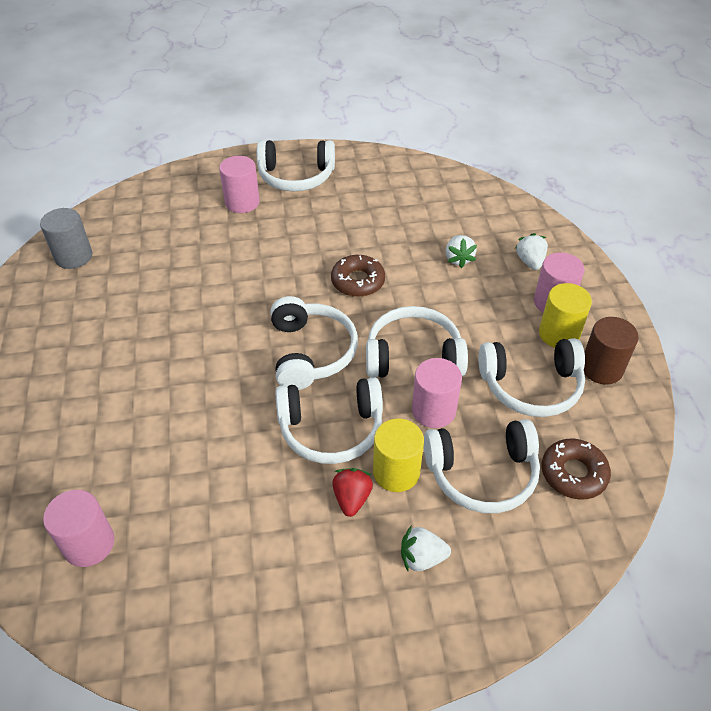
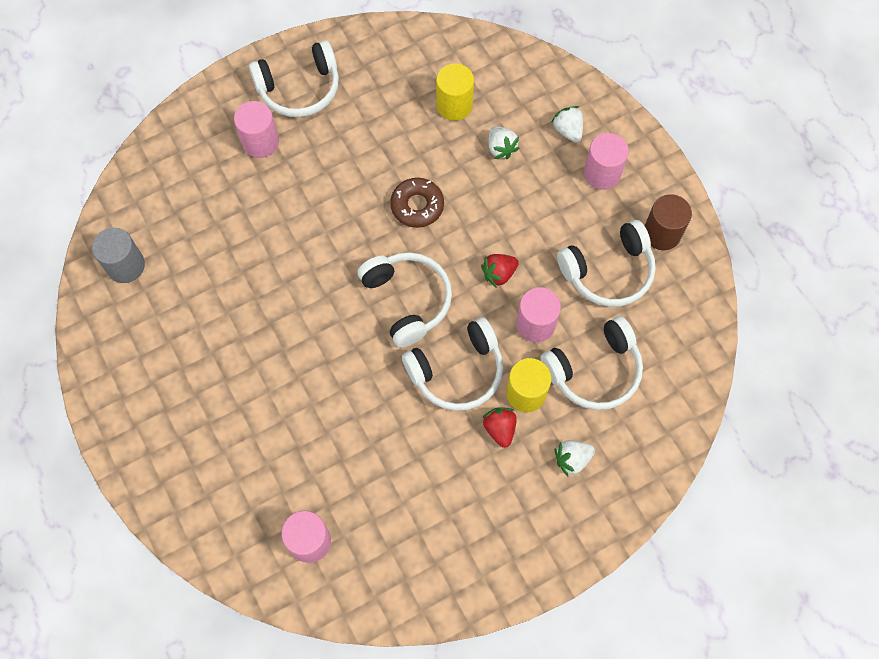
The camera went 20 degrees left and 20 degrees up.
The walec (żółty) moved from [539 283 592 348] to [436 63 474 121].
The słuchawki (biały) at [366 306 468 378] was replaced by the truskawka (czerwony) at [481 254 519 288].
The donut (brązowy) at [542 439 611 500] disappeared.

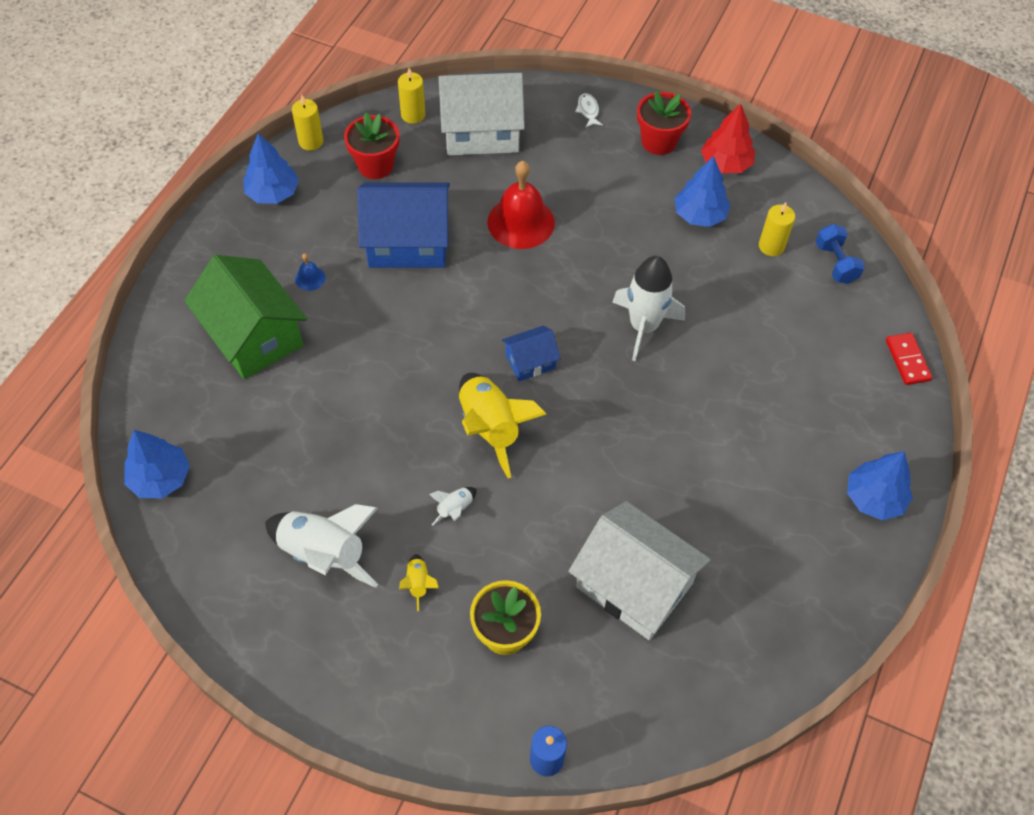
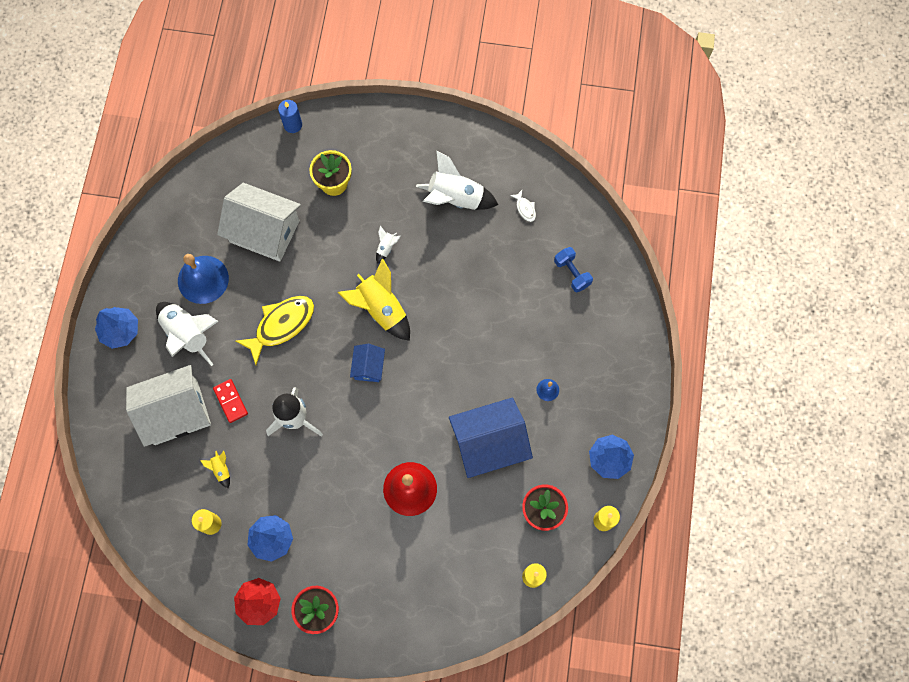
The camera went 165 degrees right and 15 degrees up.
The domek (biały) moved from [439 73 525 155] to [126 365 211 447].
The ryba (biały) moved from [575 93 603 127] to [510 190 536 222].
The hantel (niebieski) moved from [816 224 865 284] to [554 247 593 292].
The domek (zielony) at [184 255 307 379] disappeared.
The domek (niebieski) at [502 326 561 381] turned 45 degrees counterclockwise.
The kostka domina (czerwony) moved from [886 333 932 385] to [213 379 248 423].
The drzewko (niebieski) at [124 430 190 498] disappeared.
The rakieta (żółty) moved from [399 554 439 611] to [200 451 230 488].
The dzwonek (niebieski) at [178 254 229 304] appeared.
The ryba (żółty) at [236 296 314 365] appeared.
The rakieta (biały) at [156 302 219 366] appeared.

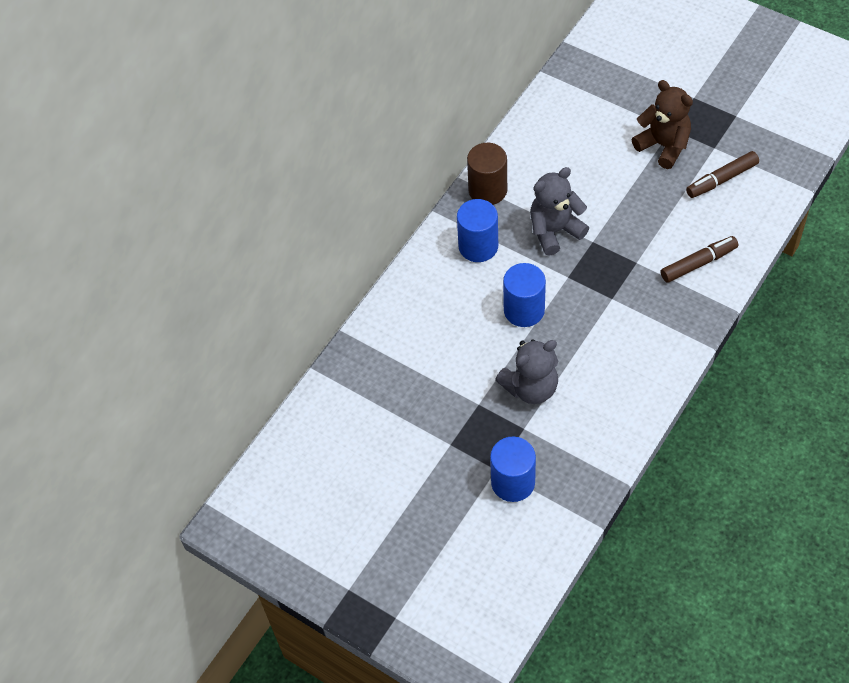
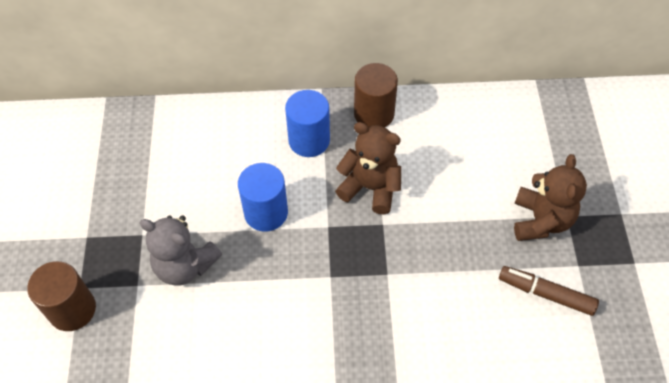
The camera went 50 degrees right and 0 degrees up.
The miś (szary) at [530 167 589 256] became the miś (brązowy) at [335 122 401 215].
The flamaster (brązowy) at [661 236 738 283] disappeared.
The walec (niebieski) at [490 436 536 502] became the walec (brązowy) at [27 261 96 331].

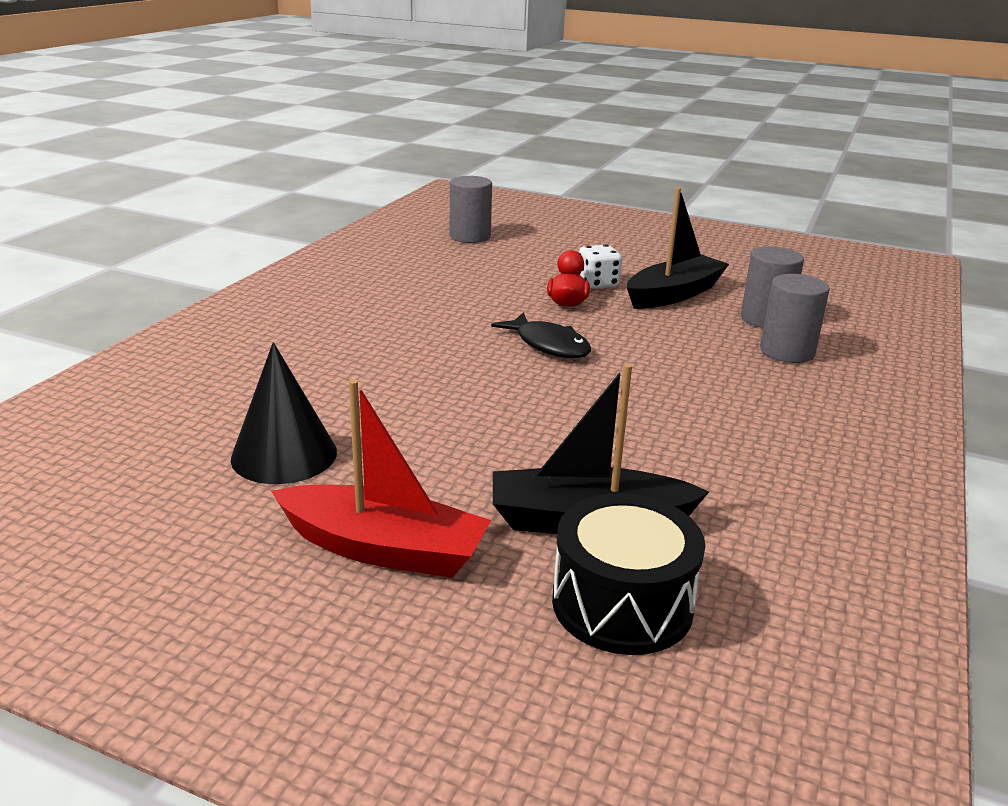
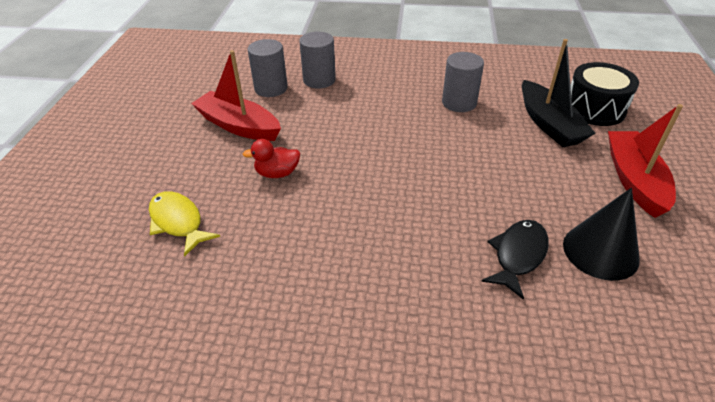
The camera went 105 degrees left and 15 degrees up.
The walec (szary) moved from [450 176 492 243] to [442 52 484 112].
The łódka (czarny) at [627 188 729 309] became the łódka (czerwony) at [191 50 281 141].
The kostka do gry (biały) at [579 244 622 289] disappeared.
The ryba (czarny) moved from [491 312 591 358] to [481 220 549 300].
The ryba (żółty) at [149 191 220 257] appeared.

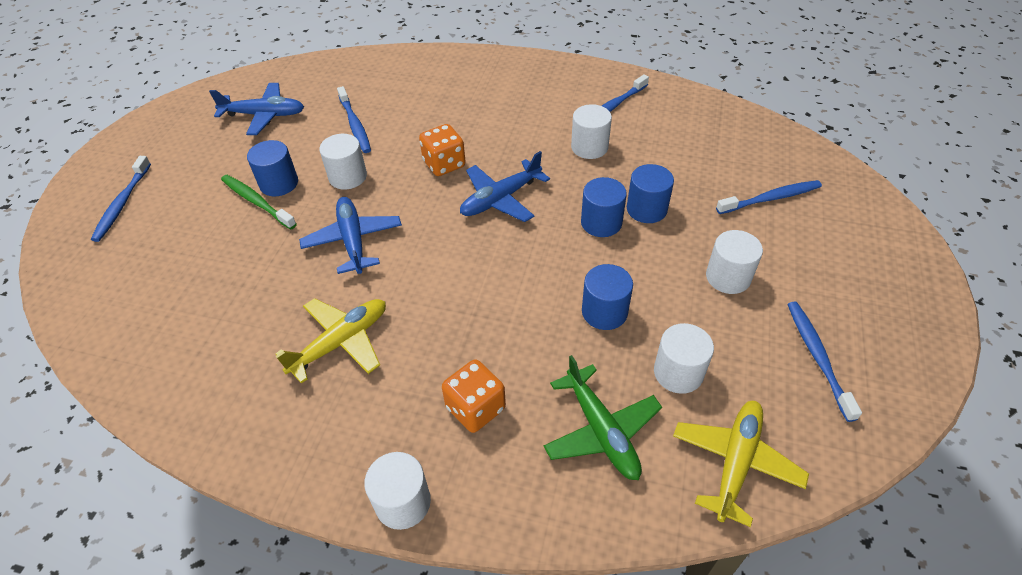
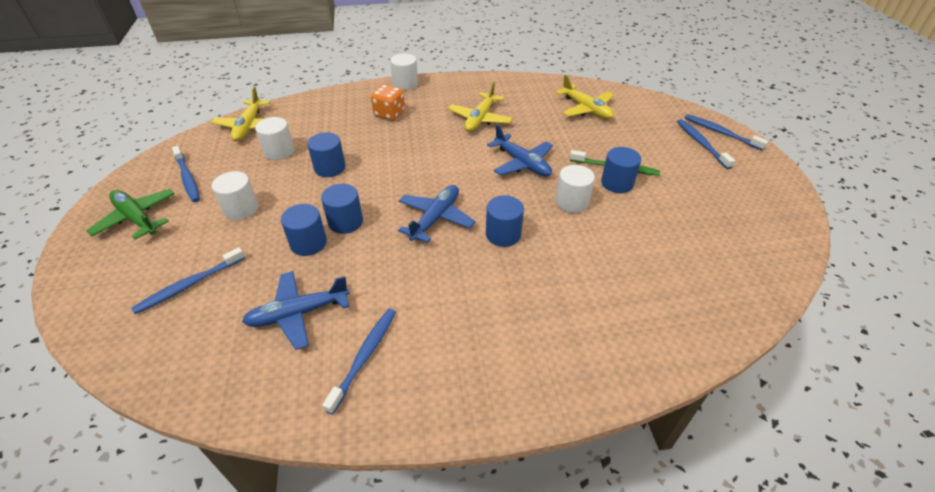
The camera went 155 degrees right and 5 degrees down.
The samolot (niebieski) moved from [209 83 304 135] to [242 271 350 350].
The szczoteczka do zębów (niebieski) moved from [337 86 371 153] to [685 114 768 150].
The walec (biały) at [571 104 612 159] disappeared.
The kostka do gry (pomarańczowy) at [419 124 466 176] was replaced by the walec (niebieski) at [486 195 524 247].
The samolot (zielony) moved from [544 355 662 480] to [87 189 175 240].
The samolot (żółty) at [556 75 614 119] appeared.

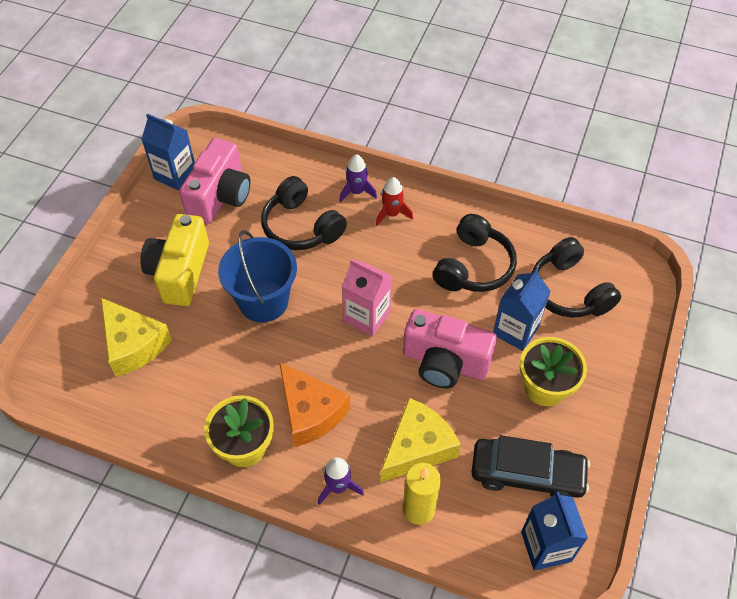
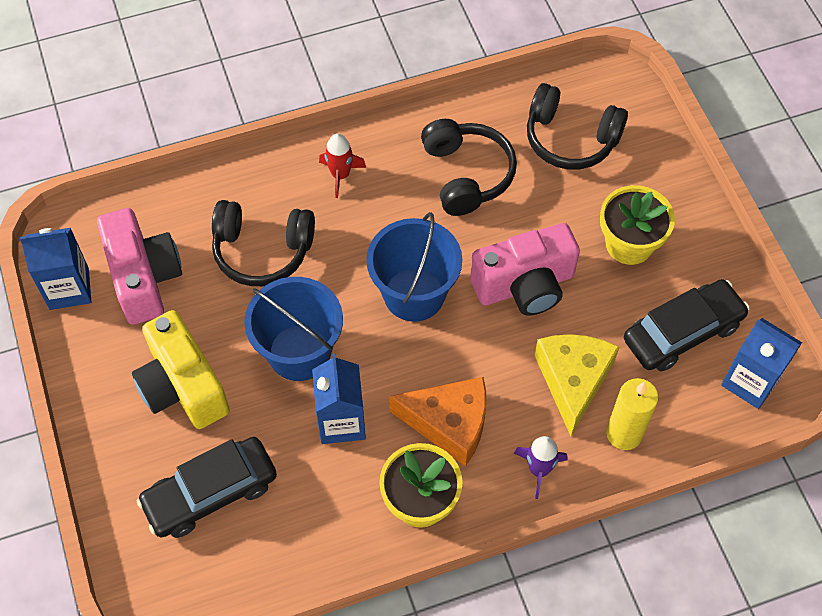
The camera went 40 degrees left and 5 degrees up.
The rakieta (fioletowy) at [339 154 377 203] disappeared.
The karton mleka (różowy) at [342 259 392 336] was replaced by the wiadro (niebieski) at [366 212 462 322].
The karton mleka (niebieski) moved from [493 269 551 351] to [312 354 366 444].
The ser (żółty) at [101 298 172 377] was replaced by the samochód (czarny) at [137 437 277 538].

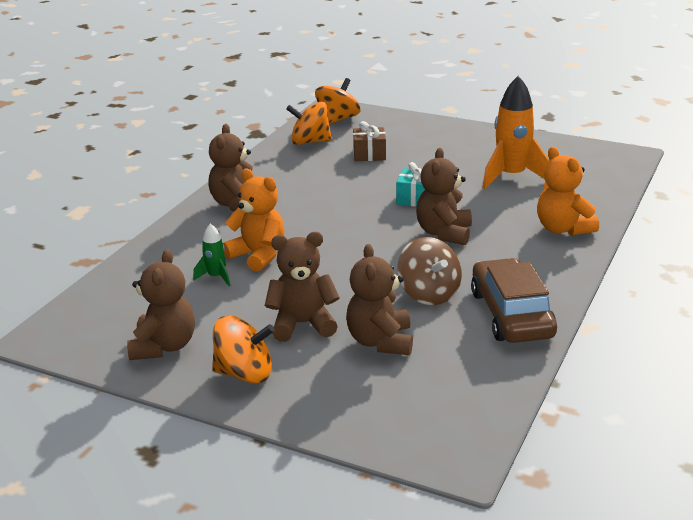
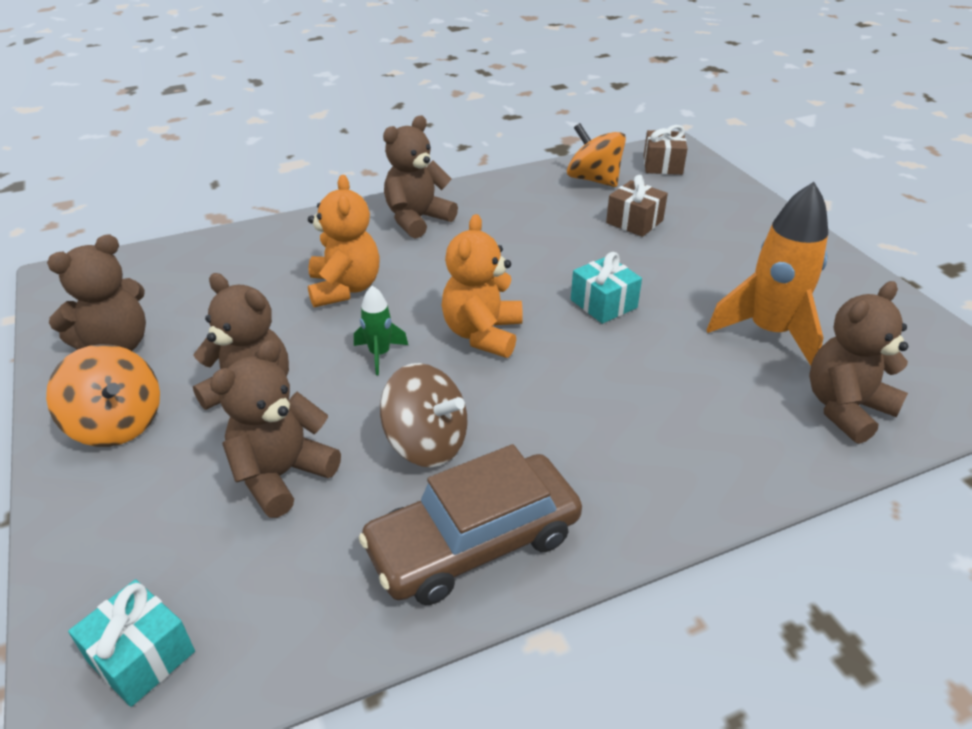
The camera went 40 degrees right and 10 degrees up.
The bączek (pomarańczowy) at [315 78 361 125] was replaced by the prezent (brązowy) at [644 125 688 175].
The miś (pomarańczowy) moved from [537 147 599 236] to [442 214 523 358].
The miś (brązowy) moved from [416 148 472 245] to [809 281 908 444].
The rakieta (zielony) moved from [193 224 231 286] to [354 286 408 375].
The bączek (brązowy) at [398 237 462 305] turned 75 degrees counterclockwise.
The samochód (brązowy) at [471 258 557 343] turned 150 degrees counterclockwise.
The prezent (turkusowy) at [68 579 195 707] appeared.

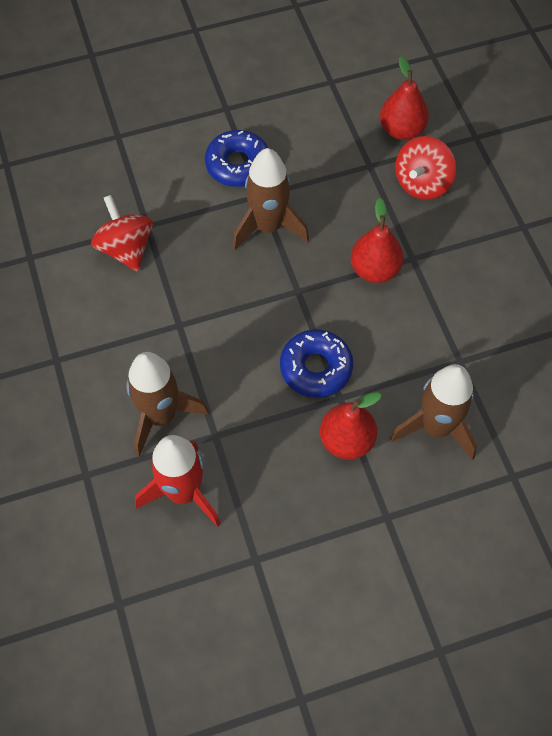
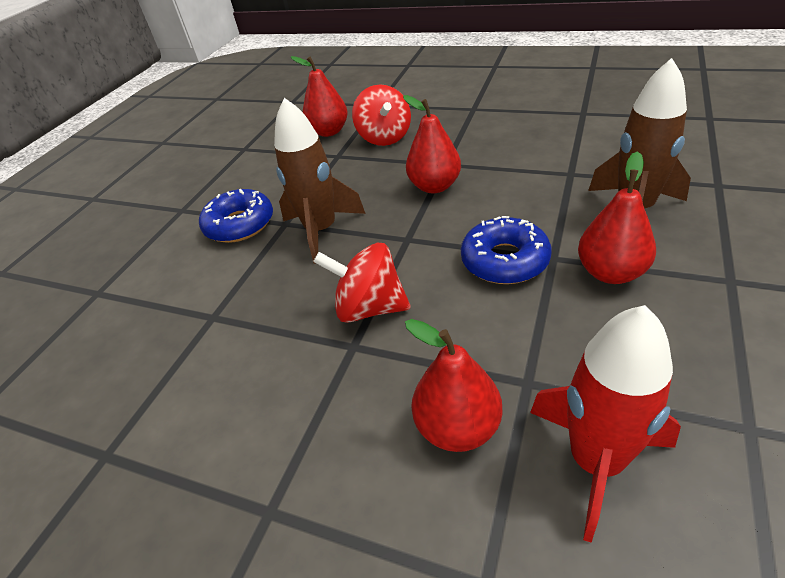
The camera went 45 degrees left and 20 degrees down.
The bączek (czerwony) moved from [91 195 153 272] to [313 243 411 323].
The rakieta (brązowy) at [126 352 209 457] was replaced by the gruszka (czerwony) at [405 319 502 452].

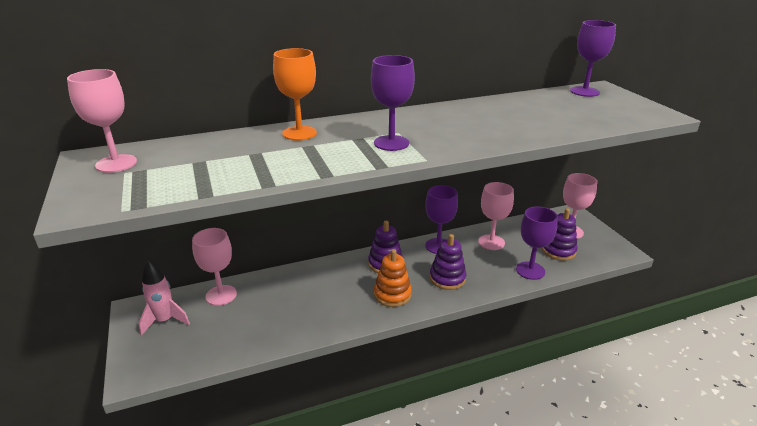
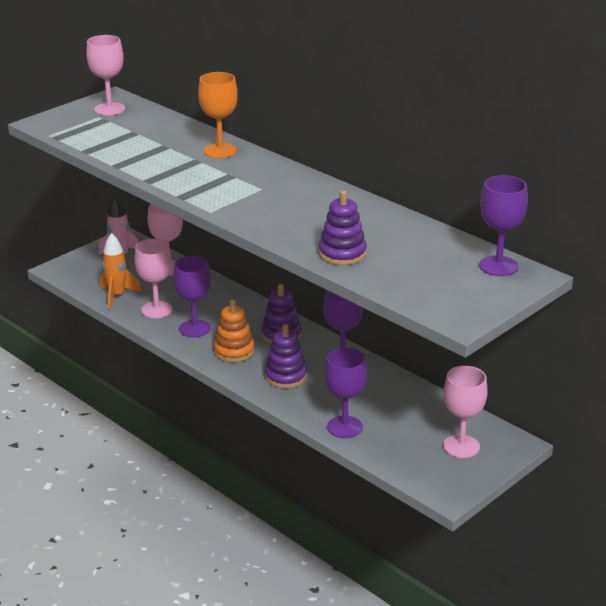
The camera went 65 degrees right and 0 degrees up.
The kielich (fioletowy) moved from [371 55 415 151] to [173 256 211 337].
The kielich (różowy) moved from [478 182 514 250] to [134 239 172 318].
The zabawka nakładanka (fioletowy) moved from [542 208 578 261] to [319 191 367 265].
The rakieta (pomarańczowy) at [100 233 142 309] appeared.

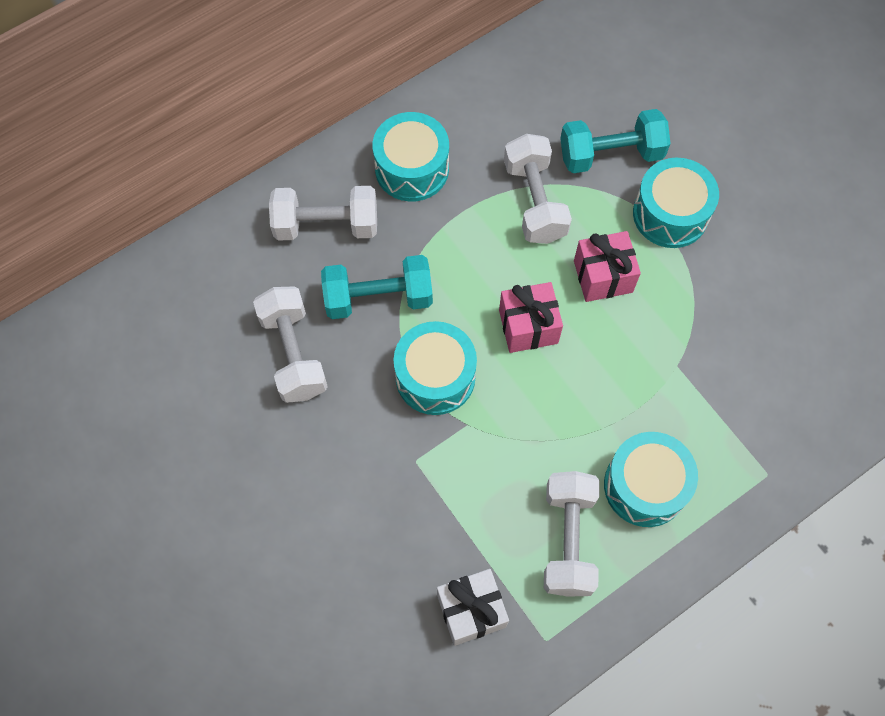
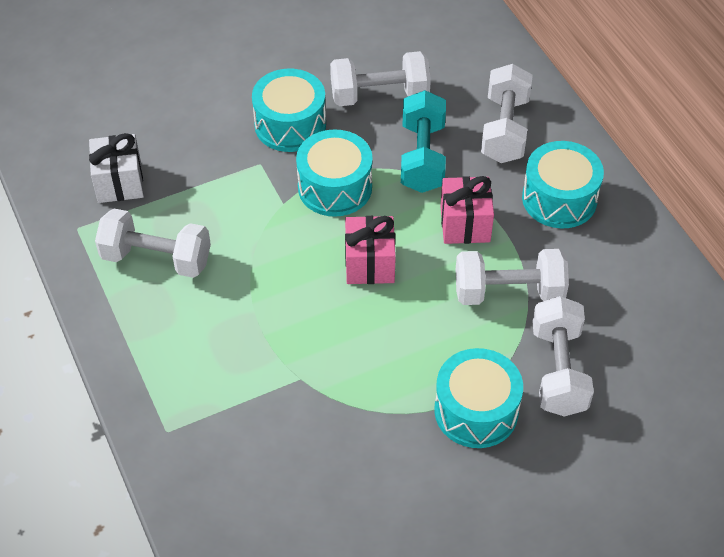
The camera went 100 degrees right and 15 degrees down.
The hantel (turkusowy) at [560 109 671 173] became the hantel (biały) at [532 296 594 416].
The prezent (różowy) moved from [574 231 641 302] to [440 176 494 244].
The bęben (turkusowy) moved from [604 432 698 527] to [252 69 326 152].

